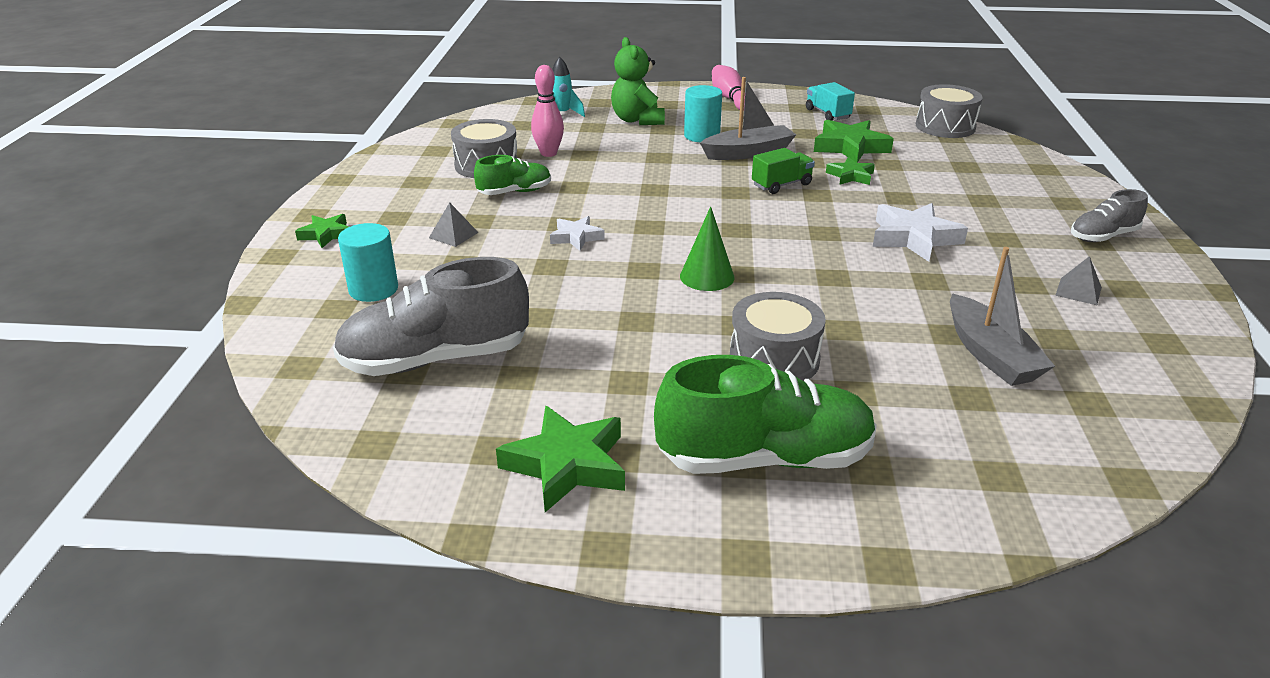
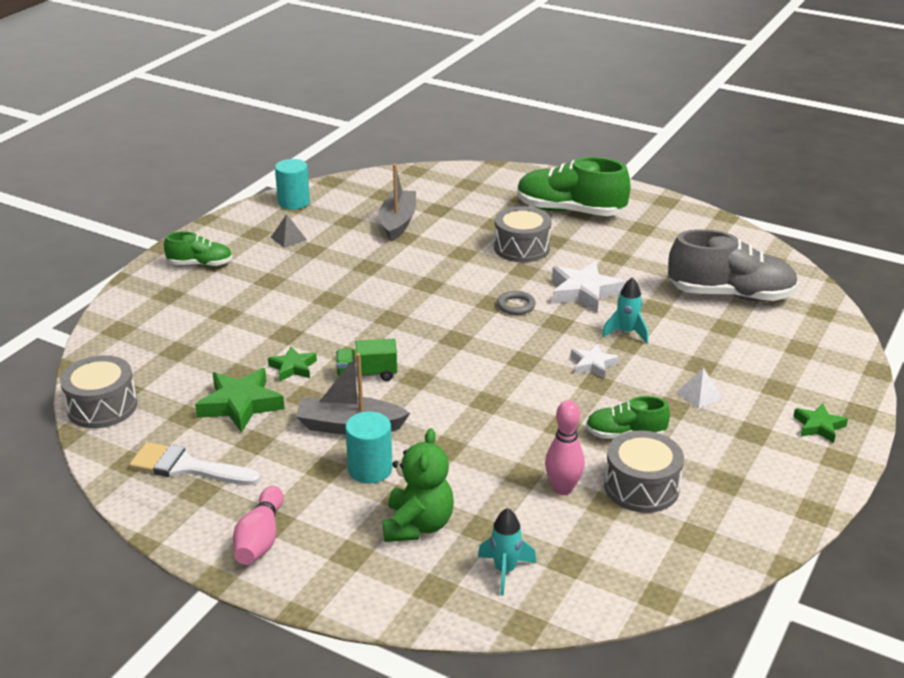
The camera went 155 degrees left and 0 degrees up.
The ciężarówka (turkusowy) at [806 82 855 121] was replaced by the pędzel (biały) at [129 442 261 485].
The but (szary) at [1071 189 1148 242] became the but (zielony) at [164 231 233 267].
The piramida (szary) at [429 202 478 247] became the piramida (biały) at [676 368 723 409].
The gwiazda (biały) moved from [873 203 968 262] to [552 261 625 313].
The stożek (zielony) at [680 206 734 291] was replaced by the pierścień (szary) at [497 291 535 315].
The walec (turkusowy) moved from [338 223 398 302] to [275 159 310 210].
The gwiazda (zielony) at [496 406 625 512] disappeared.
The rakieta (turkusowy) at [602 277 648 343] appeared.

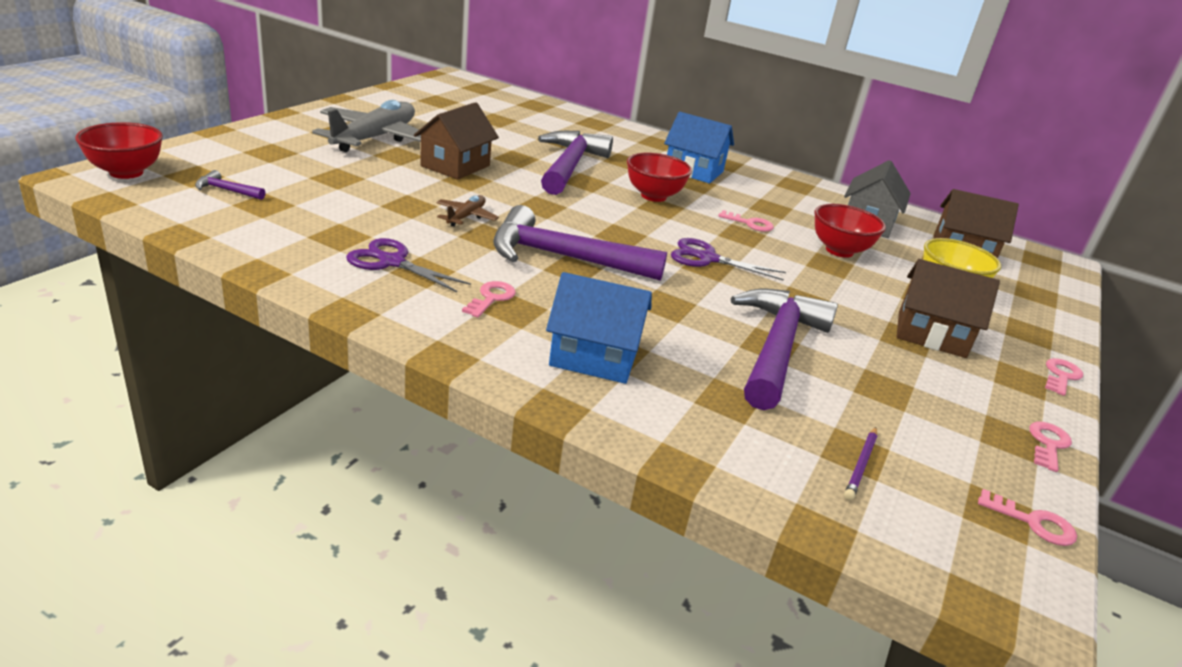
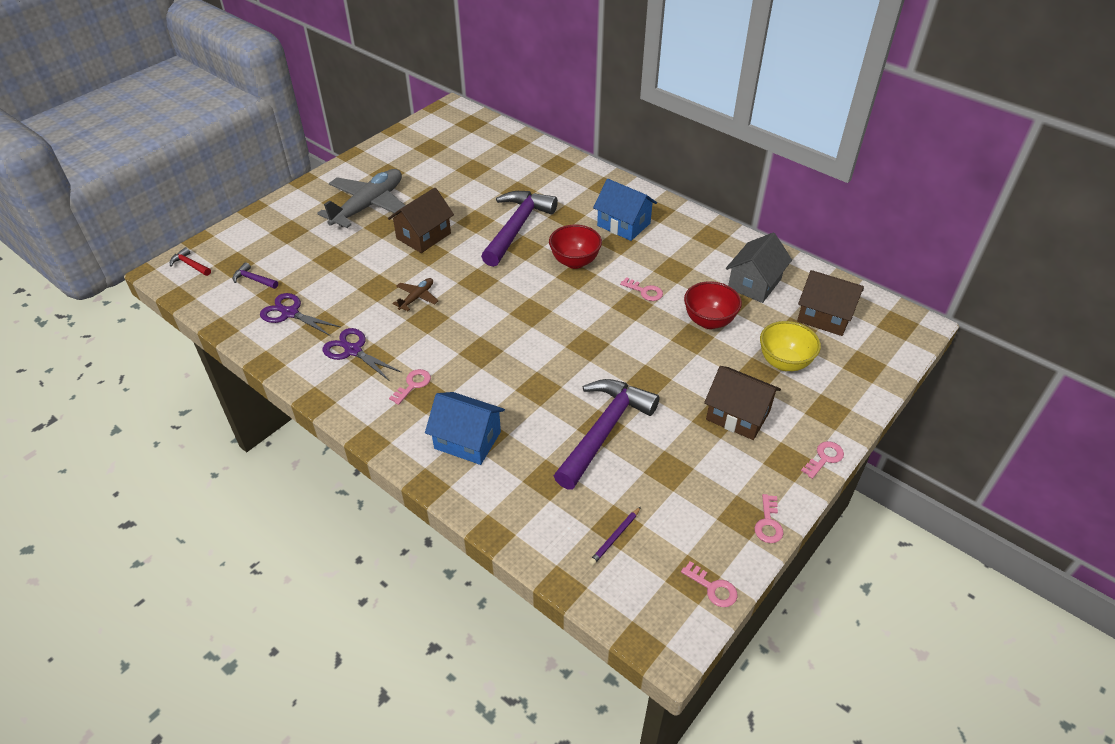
The camera went 15 degrees right and 15 degrees up.
The miska (czerwony) at [75 122 163 179] was replaced by the młotek (czerwony) at [170 247 211 276].
The młotek (fioletowy) at [493 205 667 281] disappeared.
The nożyczki (fioletowy) moved from [671 238 786 281] to [260 293 340 336].
The klucz (różowy) at [1029 421 1072 472] turned 150 degrees clockwise.

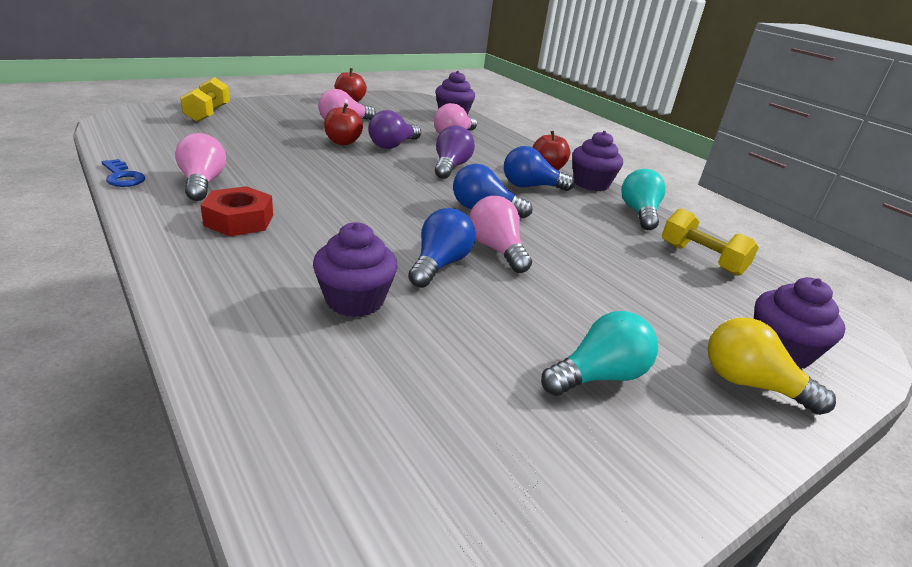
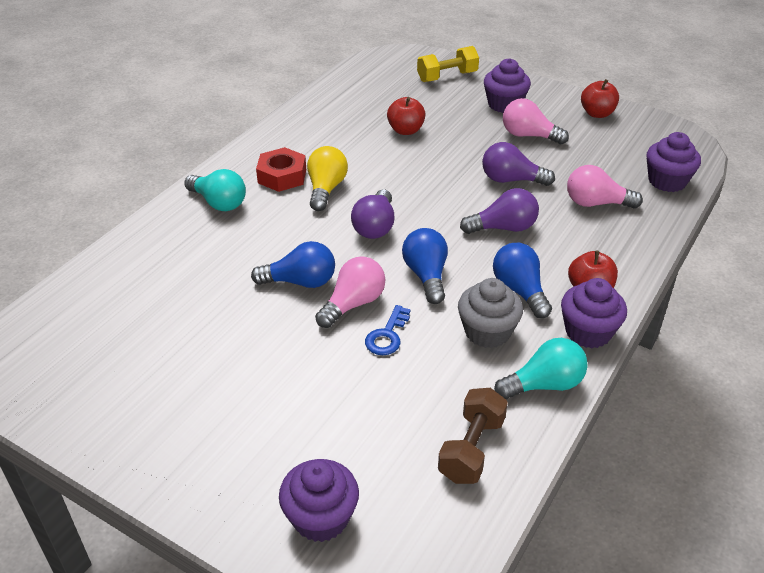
The camera went 70 degrees right and 10 degrees up.
The jabłko (czerwony) moved from [324 103 363 145] to [387 97 426 135].
The żarówka (różowy) at [175 133 226 201] disappeared.
The klucz (niebieski) moved from [102 159 145 187] to [365 305 411 355].
The hantel (żółty) at [662 208 759 276] became the hantel (brązowy) at [438 388 508 484].
The muffinka (fioletowy) moved from [313 222 398 317] to [484 59 531 113].
The żarówka (turkusowy) moved from [541 311 658 396] to [184 169 246 211].
The żarówka (żółty) moved from [708 318 836 415] to [307 146 348 211].
The żarówka (fioletowy) at [351 189 395 239] appeared.
The muffinka (szary) at [458 278 523 348] appeared.

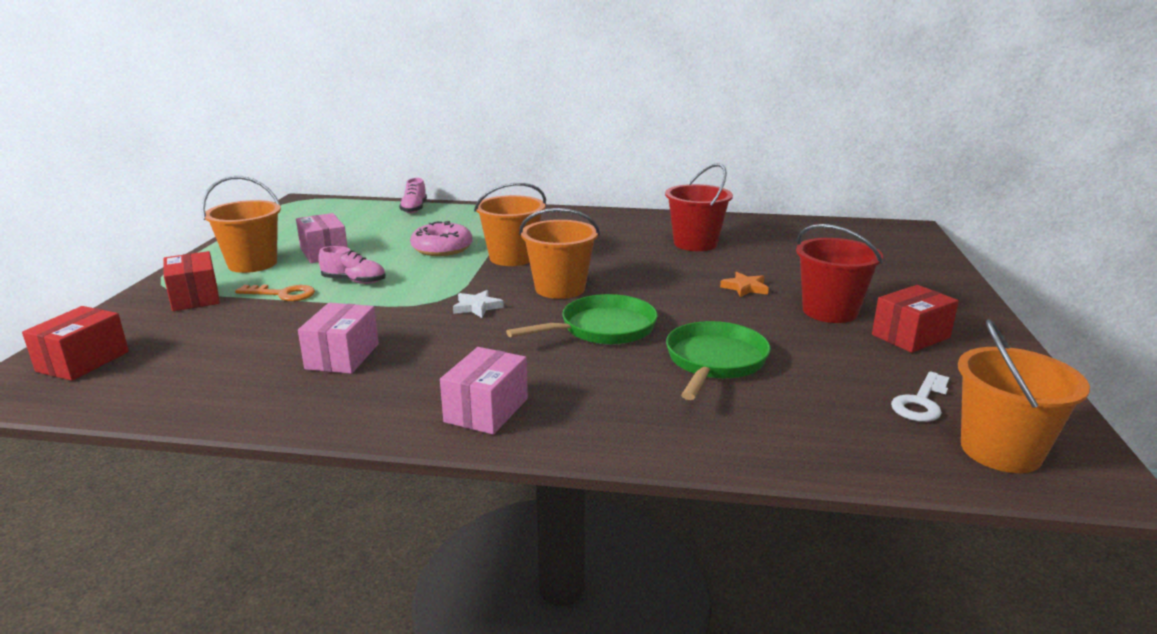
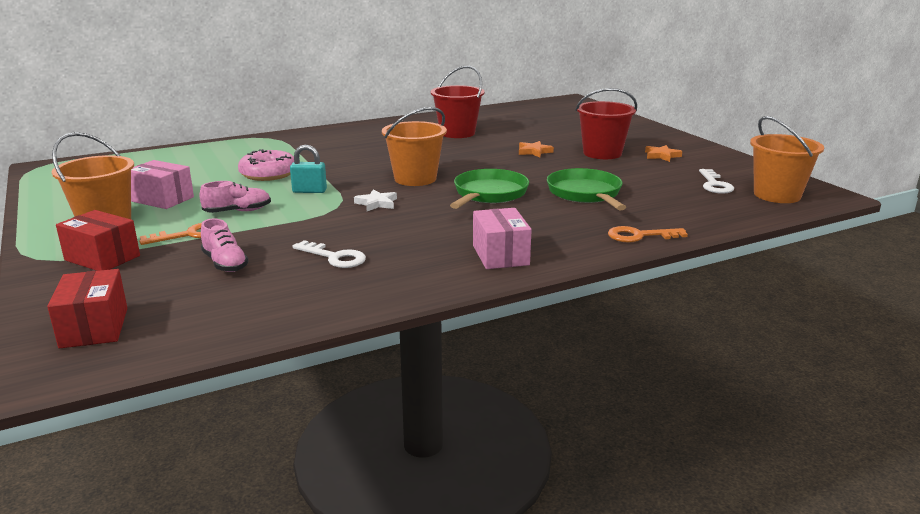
The camera went 35 degrees left and 0 degrees up.
The but (różowy) moved from [399 178 427 213] to [201 219 249 272].
The wiadro (pomarańczowy) at [474 182 546 266] disappeared.
The pudełko (czerwony) at [872 285 959 353] was replaced by the gwiazda (pomarańczowy) at [645 145 682 162].
The pudełko (różowy) at [298 303 379 374] was replaced by the klucz (biały) at [292 240 366 268].
The kłódka (turkusowy) at [290 145 327 193] appeared.
The klucz (pomarańczowy) at [608 226 688 242] appeared.

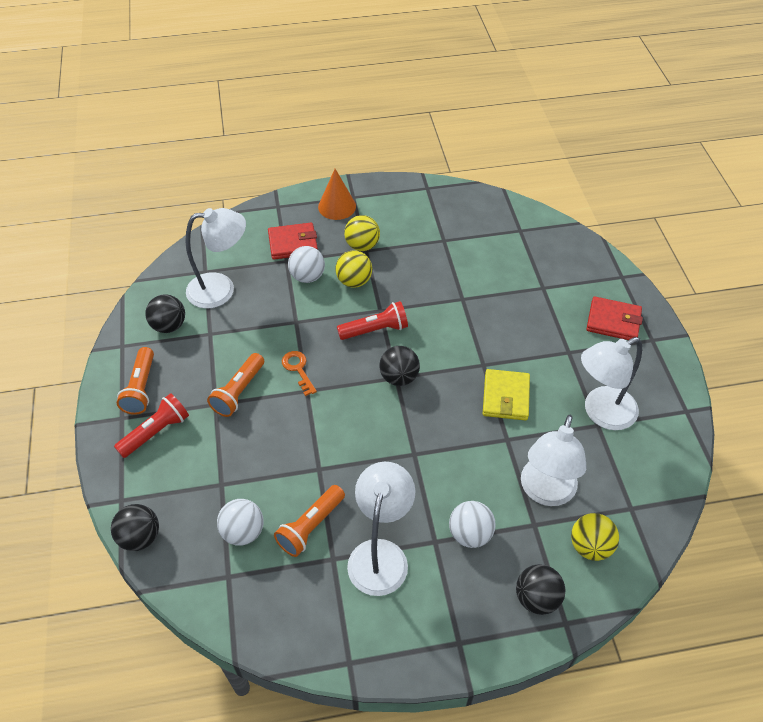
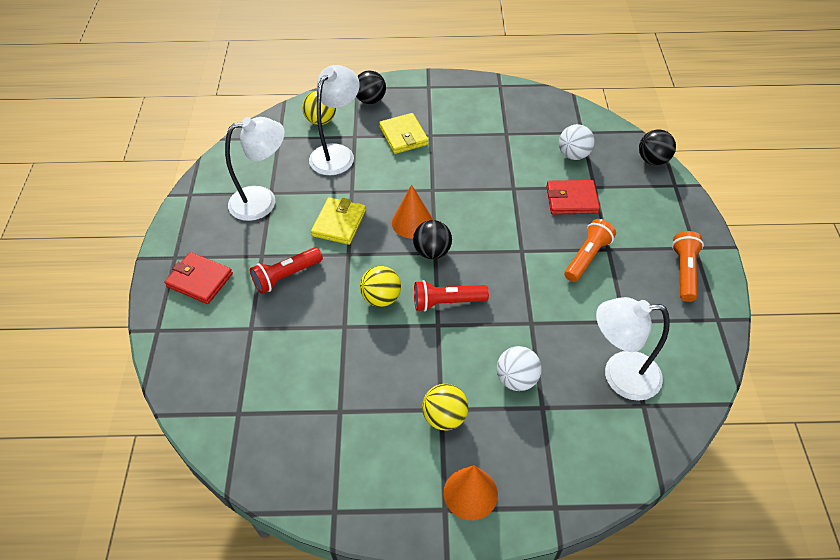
The camera went 170 degrees left and 0 degrees up.
The portfel (czerwony) moved from [268 223 318 260] to [546 180 600 215].
The piłka (żółty) moved from [335 250 372 288] to [360 266 401 307].
The piłka (czarny) at [145 294 185 333] disappeared.
The klucz (pomarańczowy) at [282 351 317 396] disappeared.
The latarka (czerwony) moved from [114 393 189 458] to [250 247 323 294].
The lampka (biały) at [347 462 415 596] disappeared.
The latarka (pomarańczowy) at [274 485 345 557] disappeared.
The piłka (biały) at [449 501 496 548] was replaced by the portfel (żółty) at [379 113 429 154].
The stożek (pomarańczowy) at [392 184 433 239] appeared.

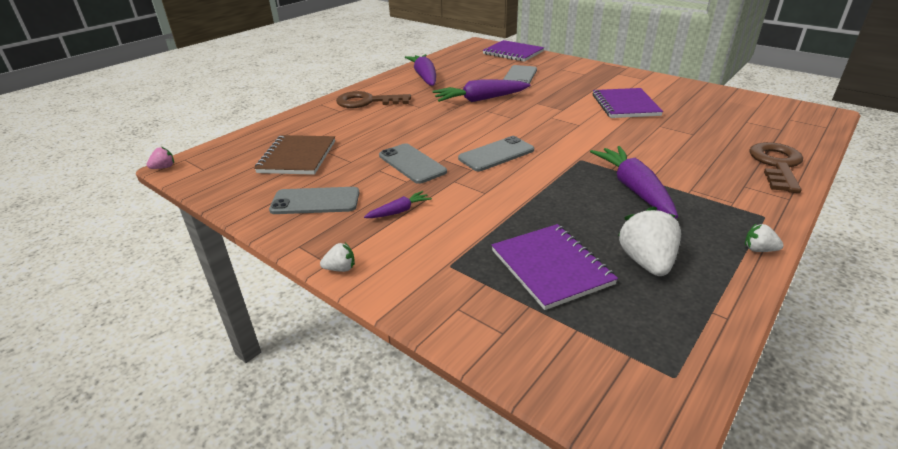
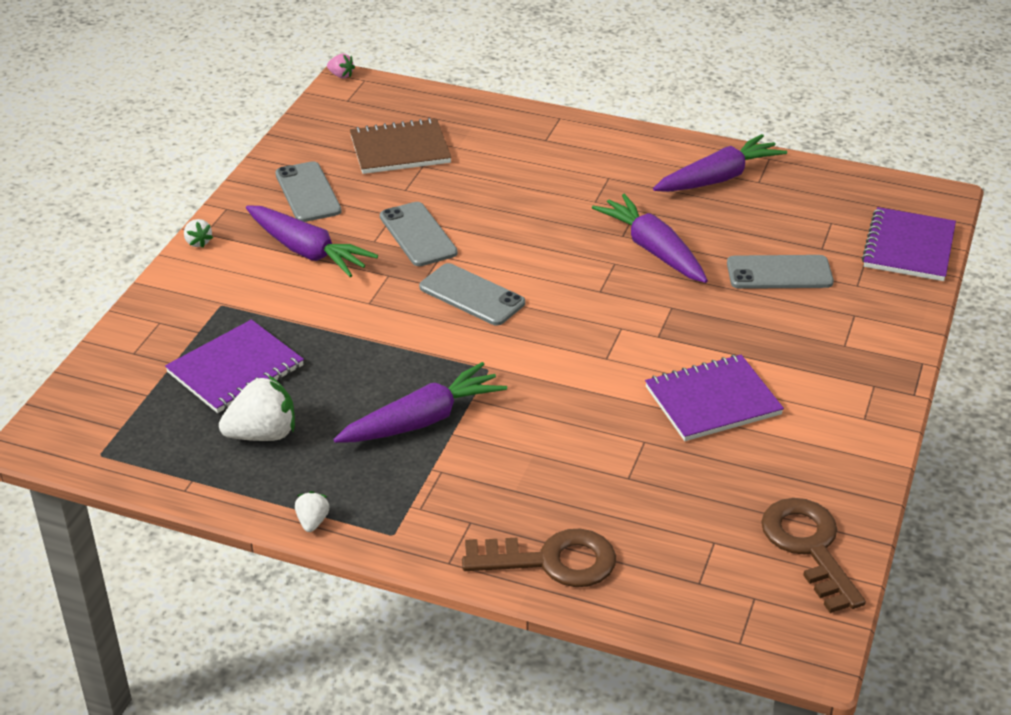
The camera went 70 degrees right and 5 degrees up.
The klucz (brązowy) moved from [336 91 411 108] to [761 498 866 613].
The telefon (szary) at [379 143 447 184] turned 60 degrees counterclockwise.
The marchewka (fioletowy) at [364 191 432 218] changed to 2.00 times the size.

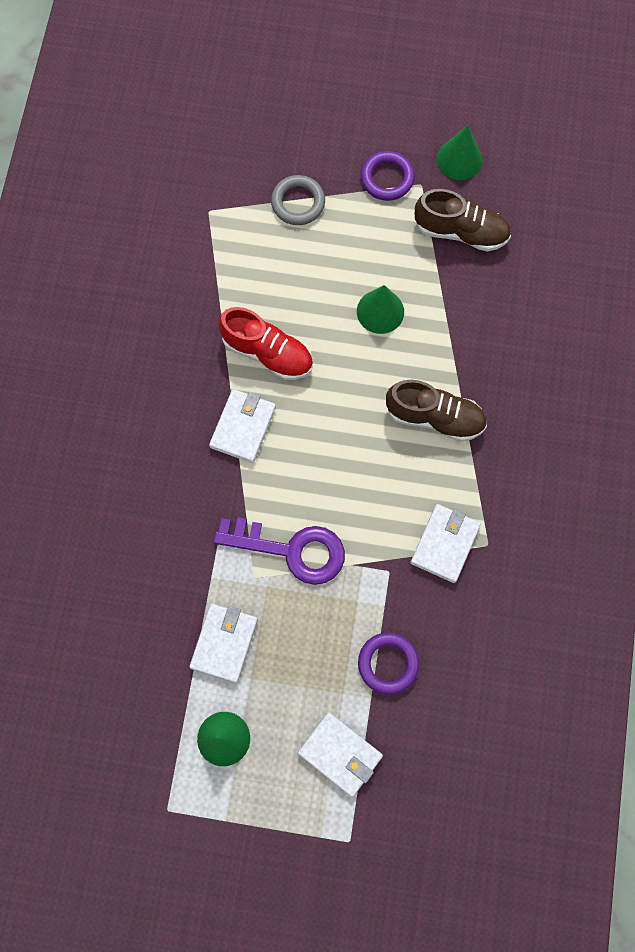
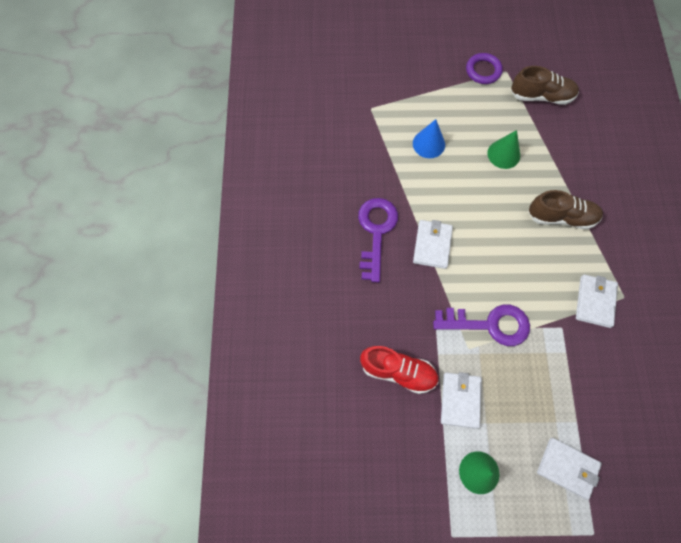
The camera went 10 degrees left and 5 degrees down.
The stożek (zielony) at [437 125 482 180] disappeared.
The pierścień (szary) at [271 175 325 225] disappeared.
The but (czerwony) moved from [218 307 313 380] to [360 346 439 394].
The pierścień (fioletowy) at [358 632 419 695] disappeared.
The stożek (niebieski) at [413 119 445 158] appeared.
The klucz (fioletowy) at [358 198 398 283] appeared.

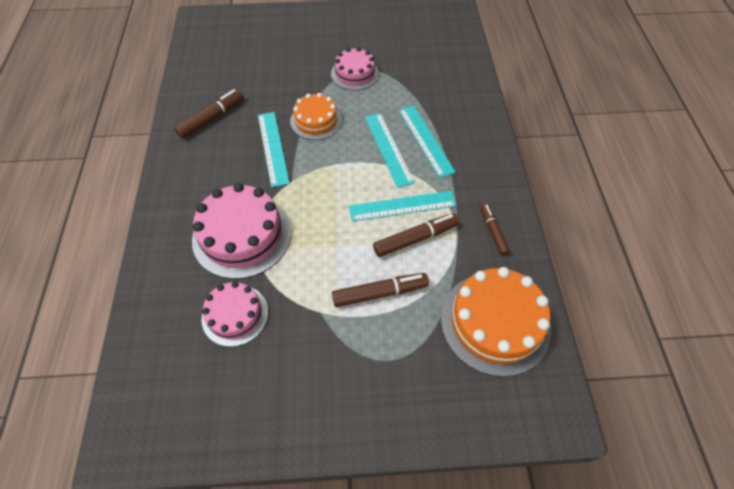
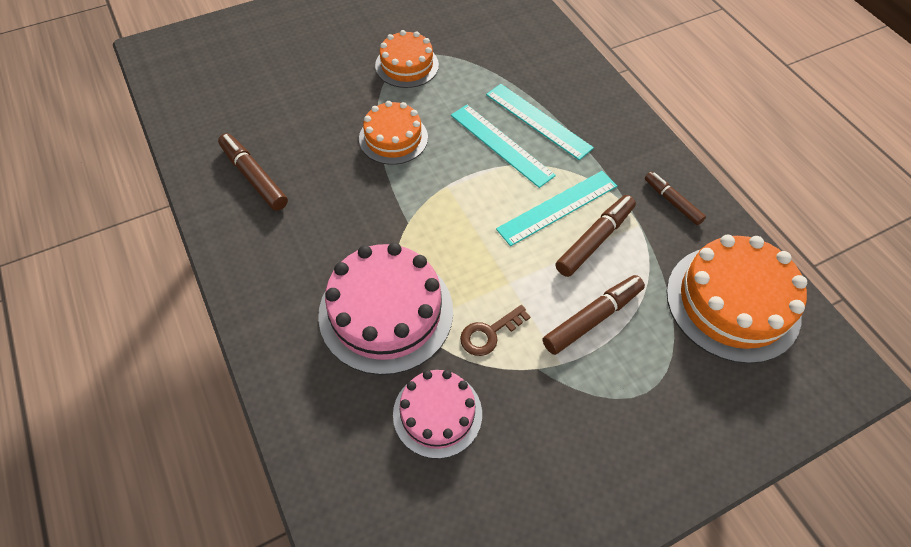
The camera went 25 degrees left and 0 degrees up.
The tort (różowy) at [331 47 379 91] became the tort (pomarańczowy) at [375 30 439 88].
The flamaster (brązowy) at [174 89 244 139] turned 60 degrees counterclockwise.
The linijka (turkusowy) at [258 112 290 188] disappeared.
The klucz (brązowy) at [460 305 530 356] appeared.

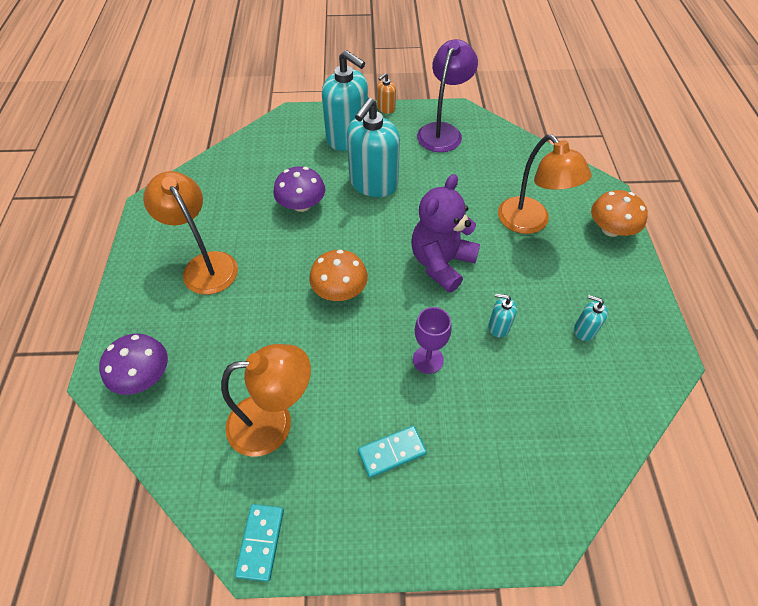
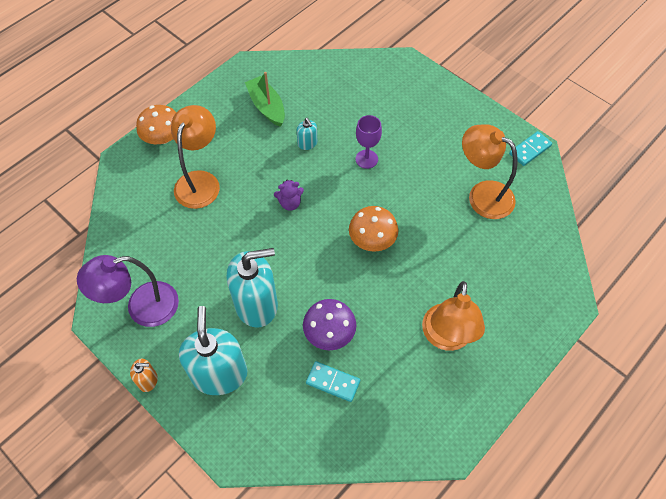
The camera went 135 degrees left and 5 degrees up.
The miś (fioletowy) at [411 174 480 293] changed to 0.48 times the size.
The dozownik mydła (turkusowy) at [574 295 608 341] was replaced by the łódka (zielony) at [245 72 285 127].
The grzyb (fioletowy) at [99 334 168 395] disappeared.
The kostka domina (turkusowy) moved from [358 426 427 478] to [306 361 360 402].

